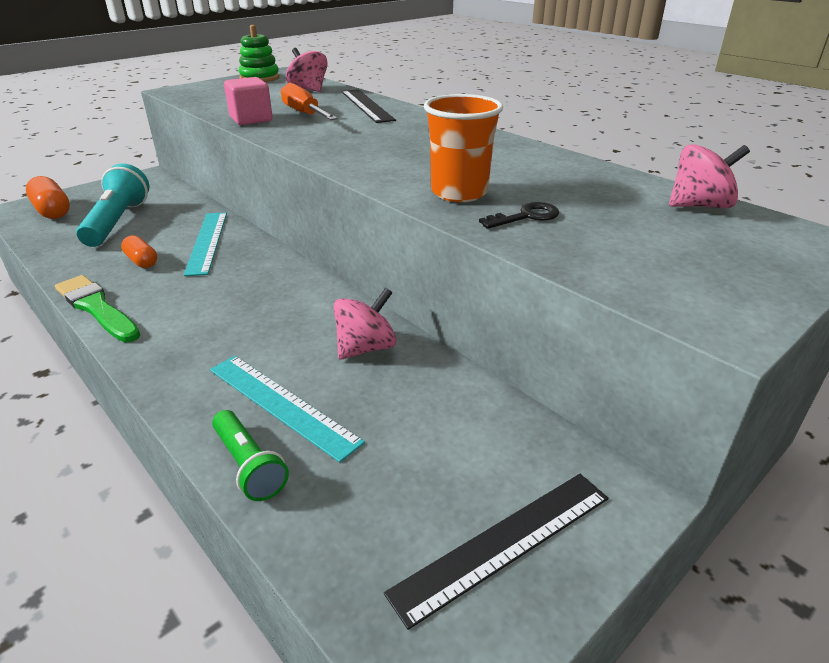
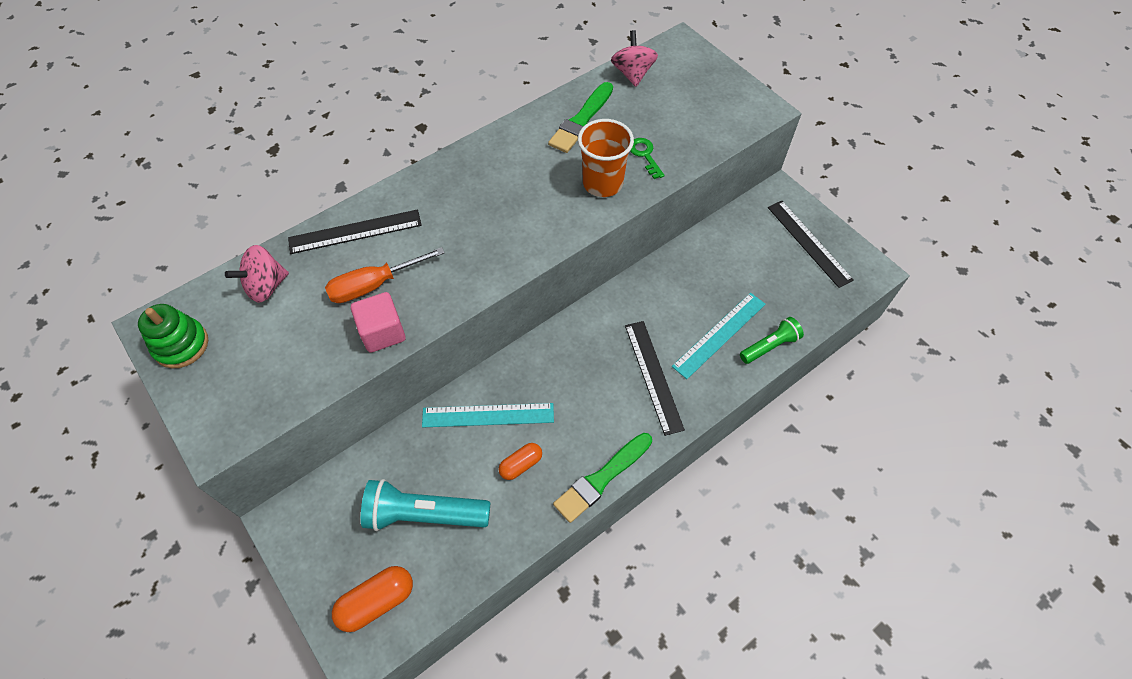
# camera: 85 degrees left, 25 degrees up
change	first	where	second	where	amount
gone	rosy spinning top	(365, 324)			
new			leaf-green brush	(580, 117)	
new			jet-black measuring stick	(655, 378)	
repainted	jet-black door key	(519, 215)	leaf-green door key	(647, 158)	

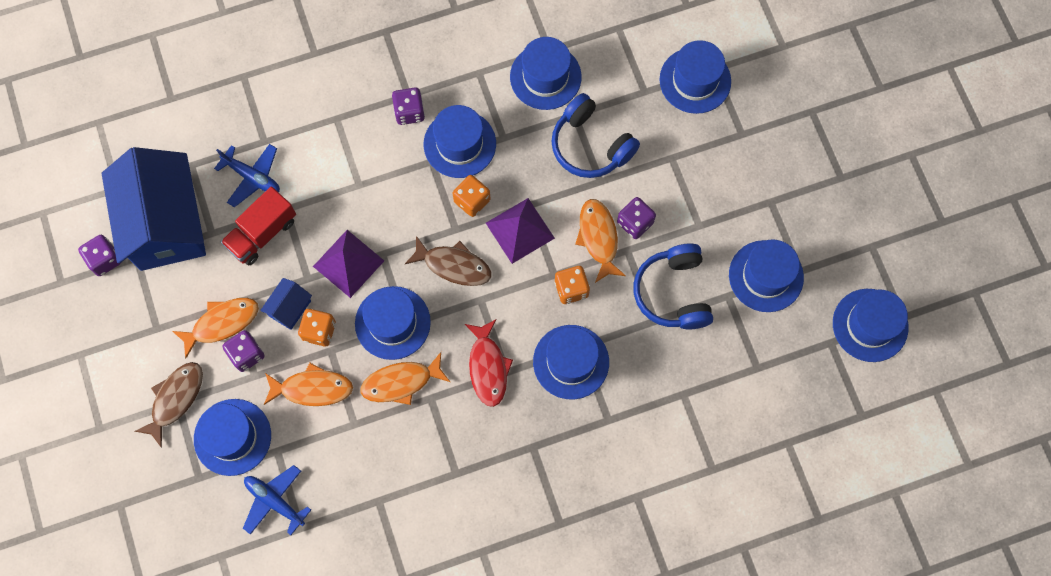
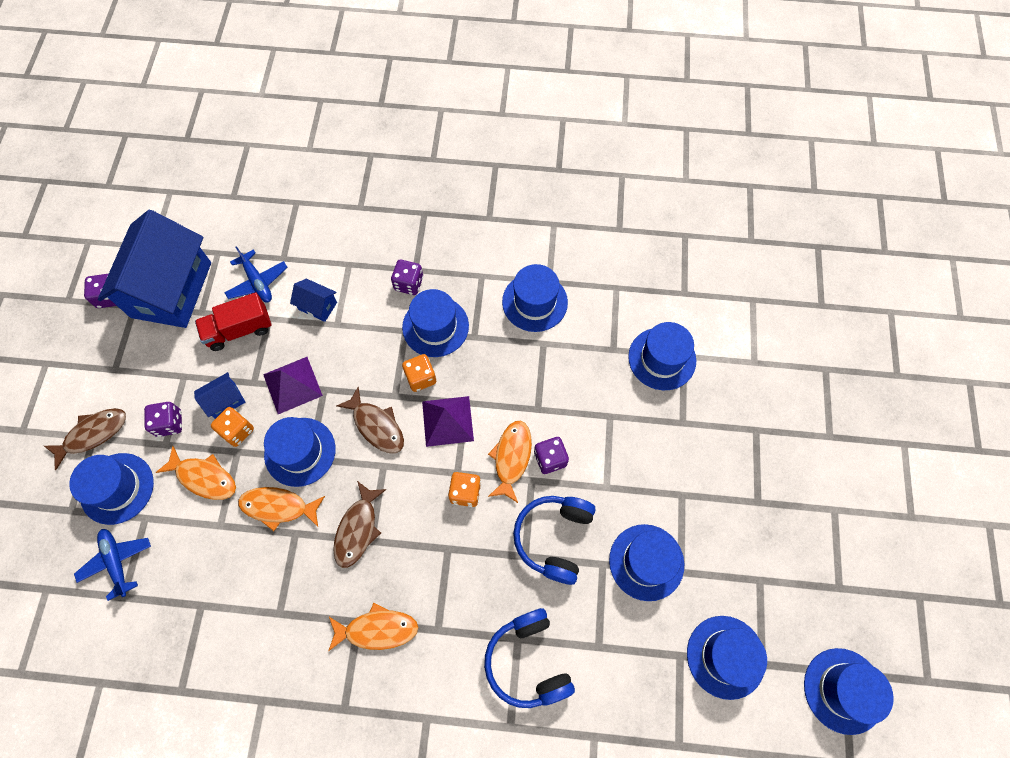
# camera: 25 degrees right, 5 degrees down
change	first	where	second	where	amount
new			cobalt house	(313, 300)	
shifted	orange toy fish	(215, 328)		(373, 627)	
shifted	cobalt hat	(571, 362)		(849, 691)	
shifted	cobalt over-ear headphones	(595, 135)		(529, 658)	
repainted	red toy fish	(489, 363)	brown toy fish	(359, 524)	

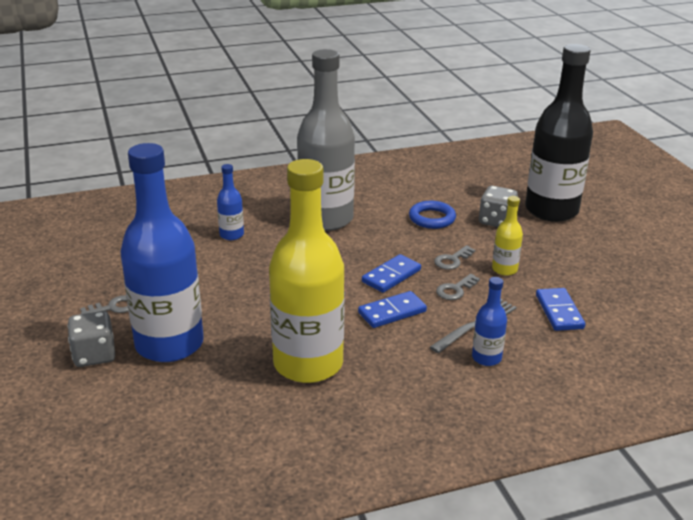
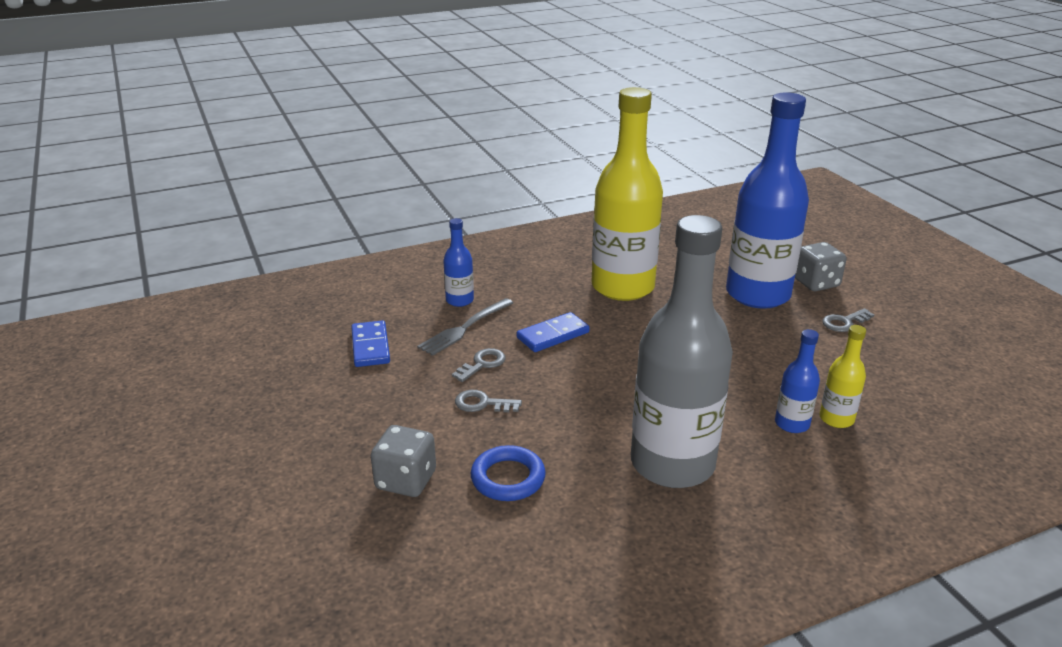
# camera: 175 degrees right, 0 degrees up
change	first	where	second	where	amount
gone	cobalt domino	(391, 273)			
gone	jet-black drink bottle	(559, 133)			
shifted	bright yellow drink bottle	(507, 236)		(842, 376)	
rotated	grey door key	(454, 257)		(488, 401)	120 degrees counterclockwise

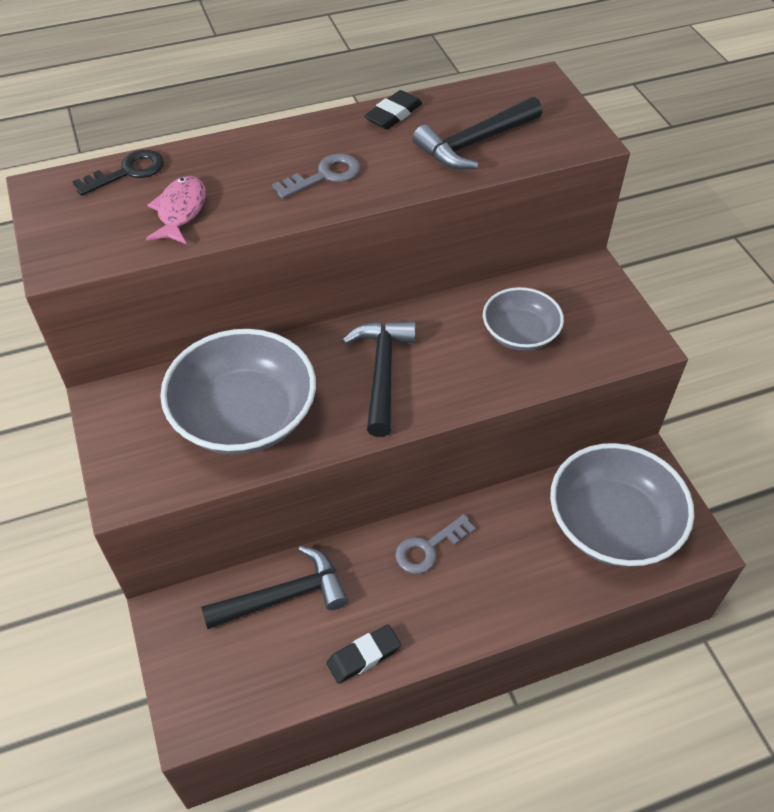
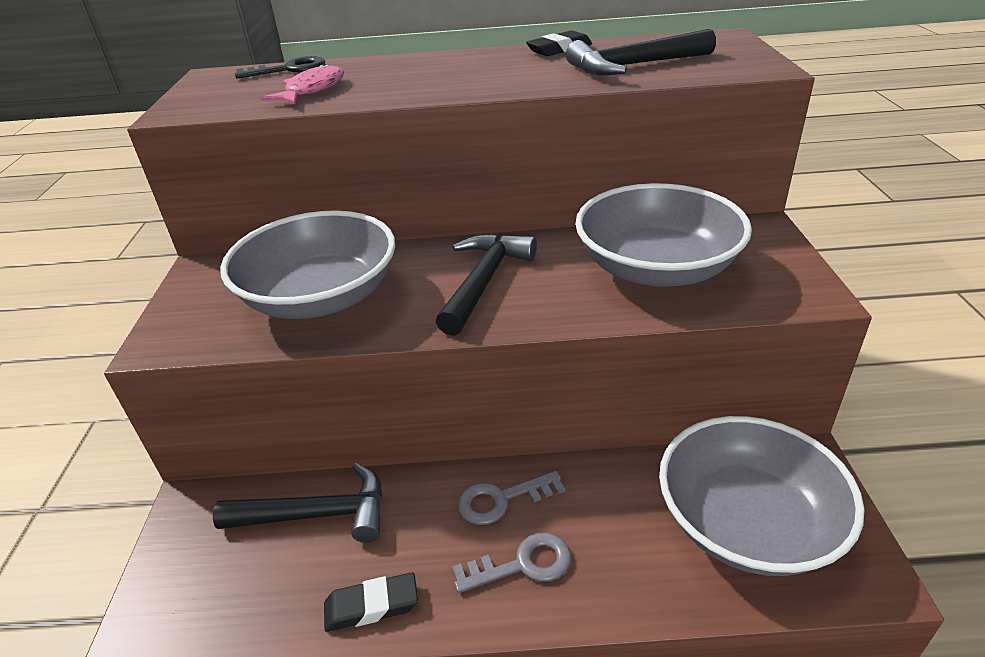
# camera: 20 degrees right, 15 degrees down
change	first	where	second	where	amount
shifted	grey door key	(316, 176)		(511, 562)	
scaled	grey serving bowl	(523, 319)		(663, 235)	x1.75

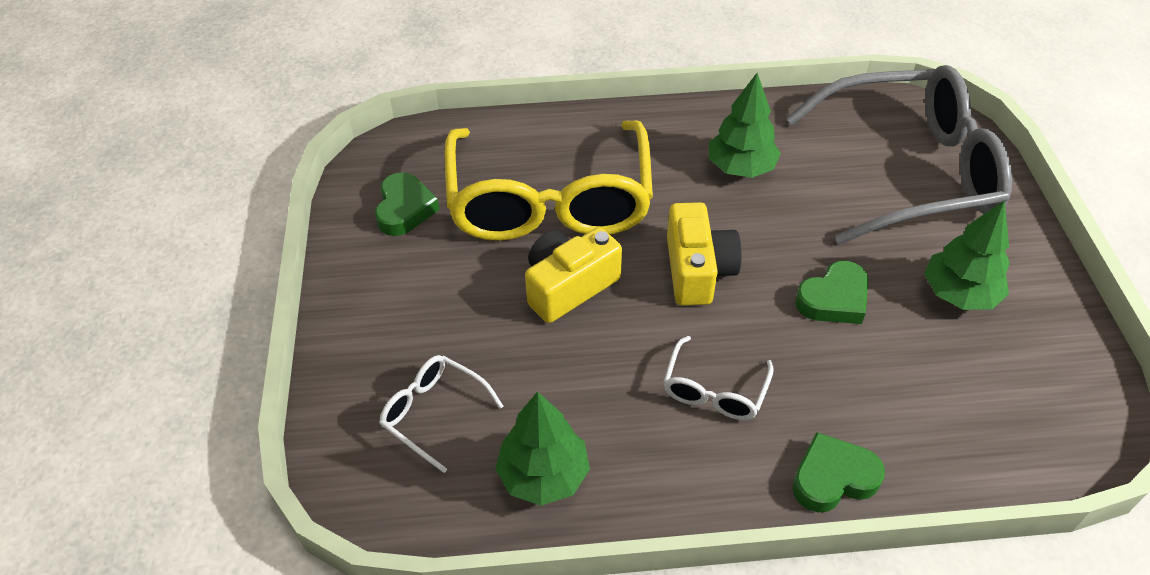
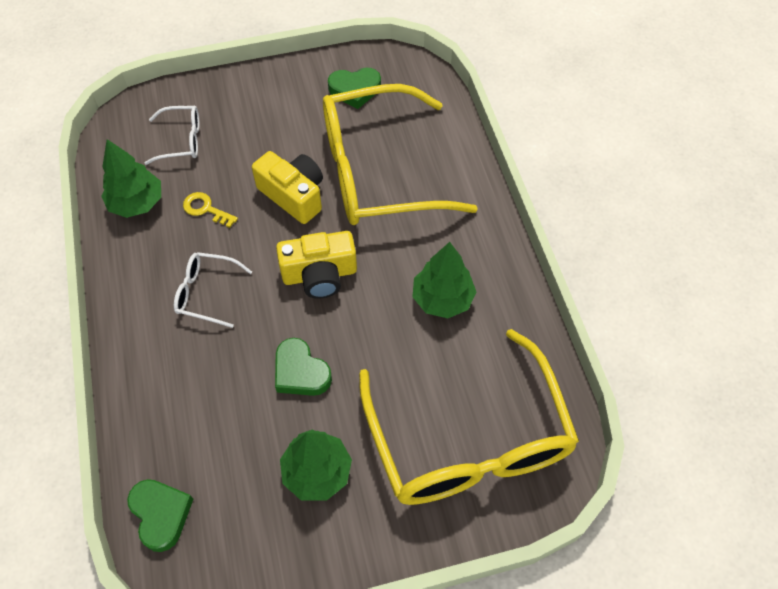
# camera: 80 degrees right, 10 degrees up
change	first	where	second	where	amount
new			bright yellow door key	(210, 210)	
shifted	leaf-green love heart	(838, 472)		(160, 515)	
repainted	grey eyeglasses	(899, 154)	bright yellow eyeglasses	(469, 417)	
rotated	white eyeglasses	(441, 414)		(172, 135)	60 degrees clockwise

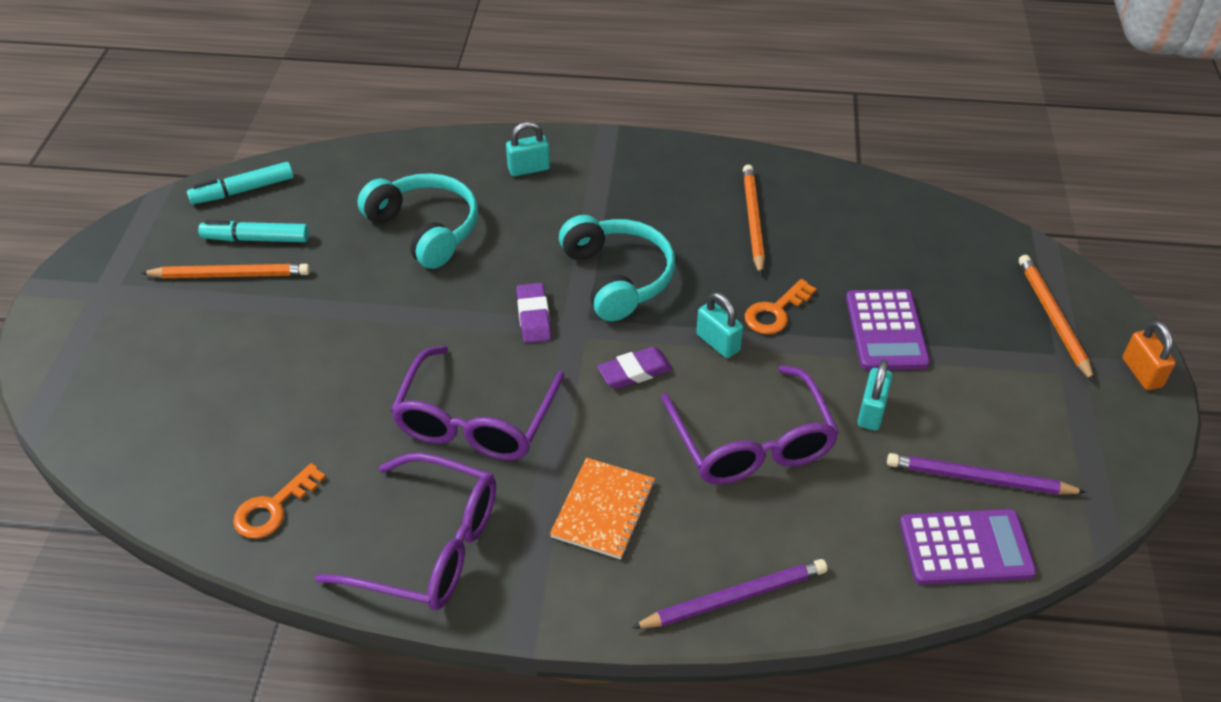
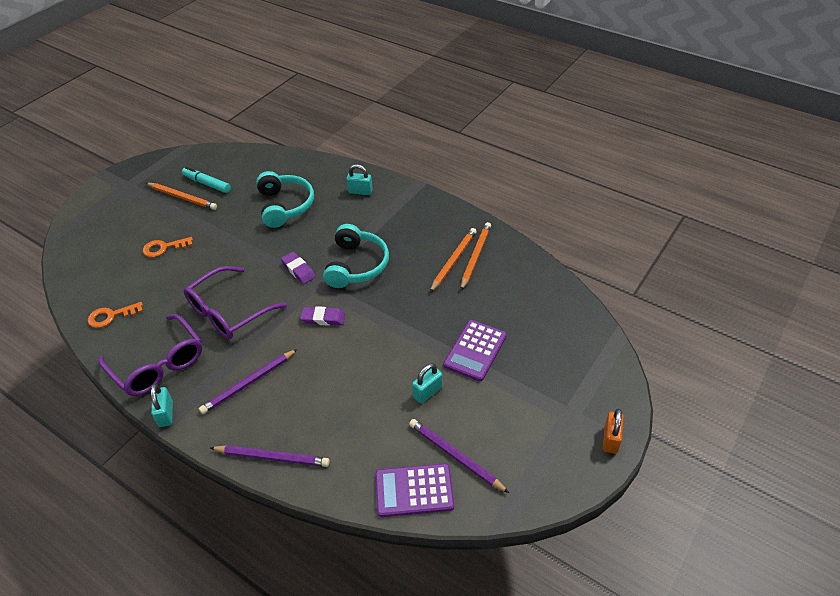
# camera: 30 degrees right, 0 degrees up
change	first	where	second	where	amount
gone	teal marker pen	(240, 183)			
gone	purple eyeglasses	(750, 424)			
shifted	teal small lock	(719, 325)		(162, 405)	
shifted	orange door key	(780, 306)		(168, 247)	
shifted	orange pencil	(1056, 318)		(476, 256)	
swapped	orange notebook	(602, 508)	purple pencil	(248, 381)	
rotated	purple gum eraser	(533, 313)		(298, 268)	60 degrees counterclockwise
rotated	purple pocket calculator	(968, 547)		(414, 490)	150 degrees clockwise

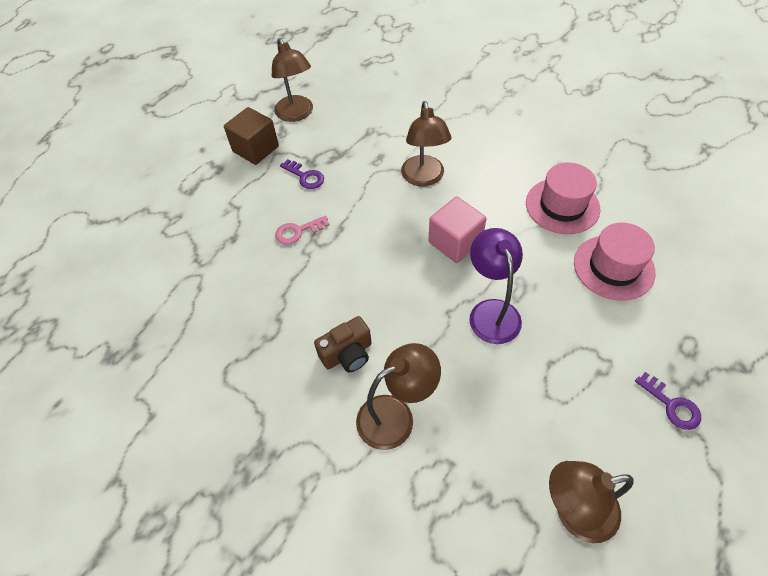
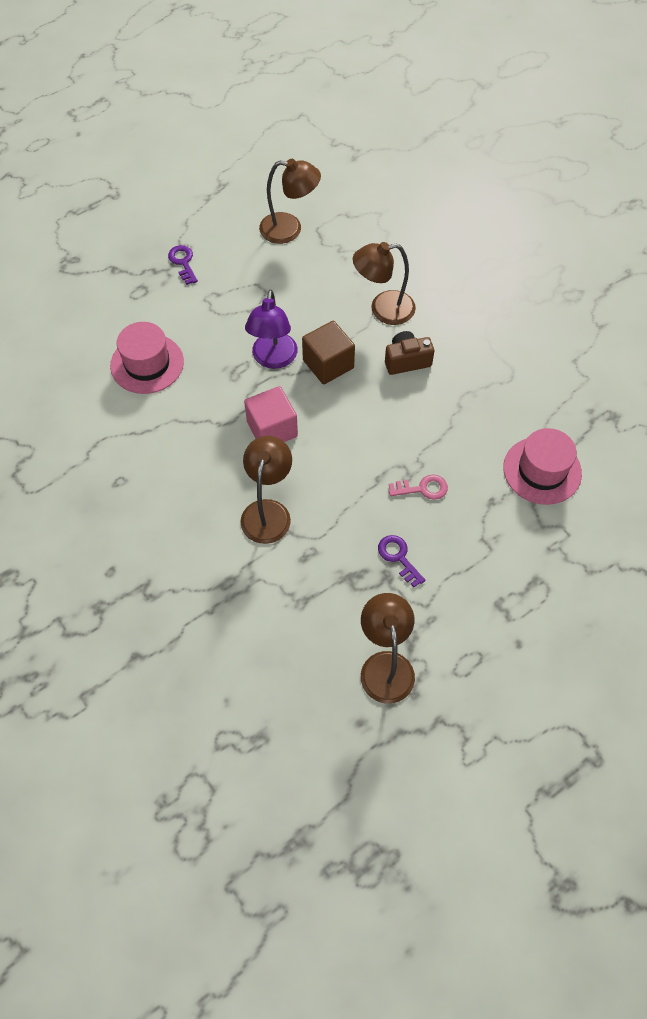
# camera: 165 degrees left, 5 degrees up
change	first	where	second	where	amount
shifted	brown solid cube	(251, 136)		(328, 352)	
shifted	rosy hat	(563, 198)		(542, 466)	

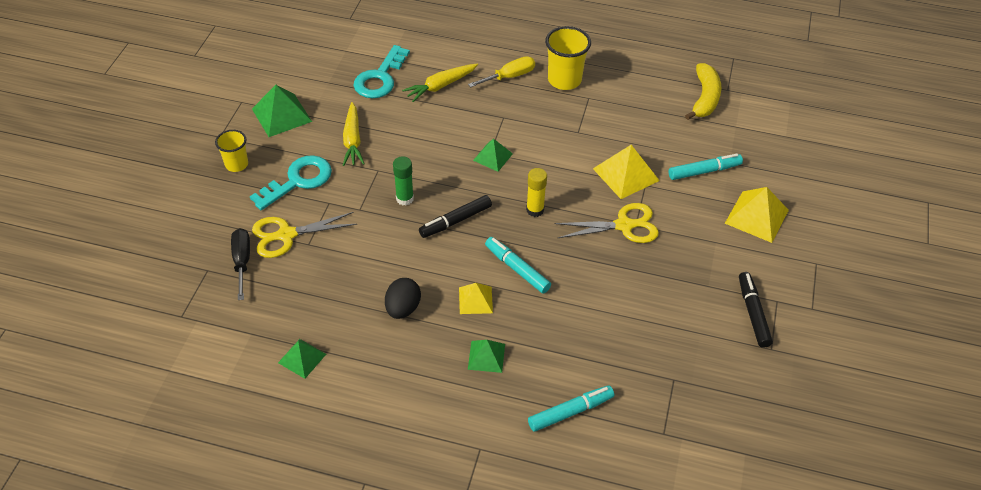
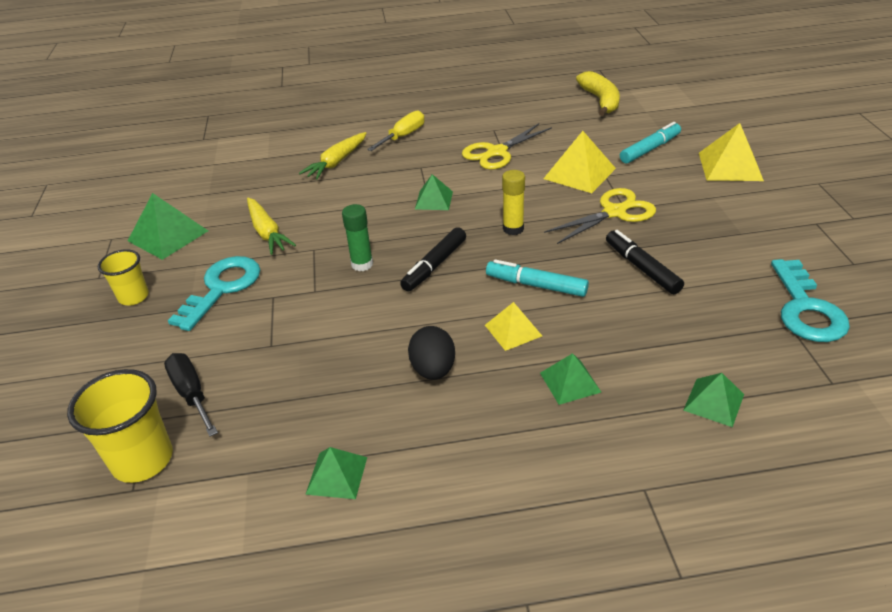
# camera: 20 degrees left, 10 degrees down
change	first	where	second	where	amount
shifted	bright yellow shears	(304, 235)		(507, 146)	
shifted	teal door key	(382, 71)		(810, 300)	
shifted	bright yellow tumbler	(568, 58)		(120, 426)	
shifted	jet-black marker pen	(756, 310)		(645, 262)	
swapped	teal marker pen	(571, 408)	leaf-green pyramid shape	(713, 400)	

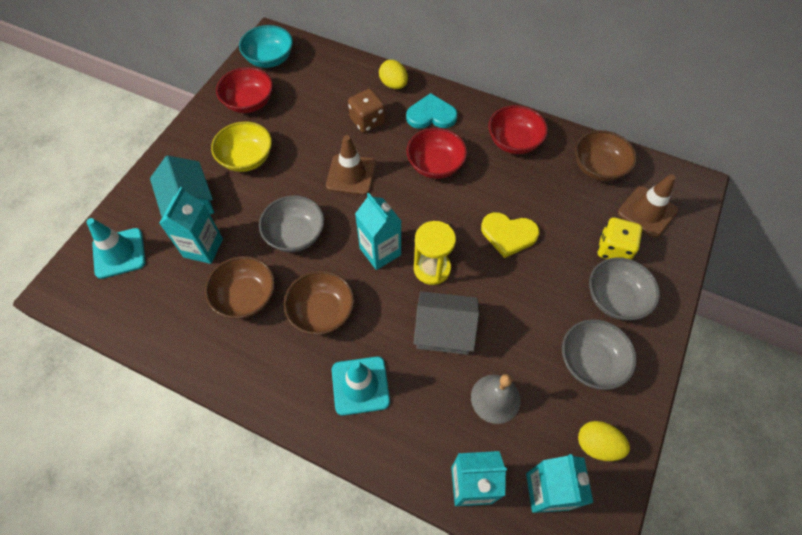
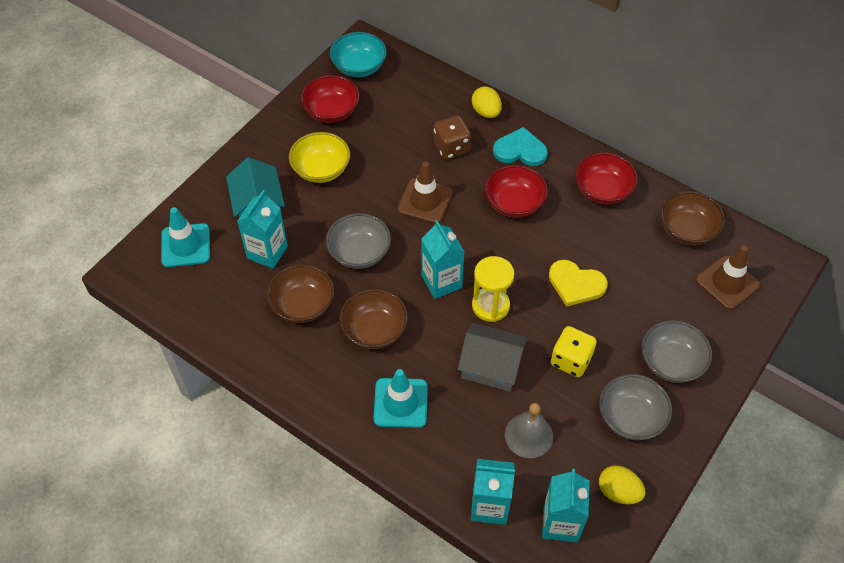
# camera: 10 degrees right, 5 degrees down
change	first	where	second	where	amount
shifted	bright yellow game die	(620, 238)		(574, 351)	

